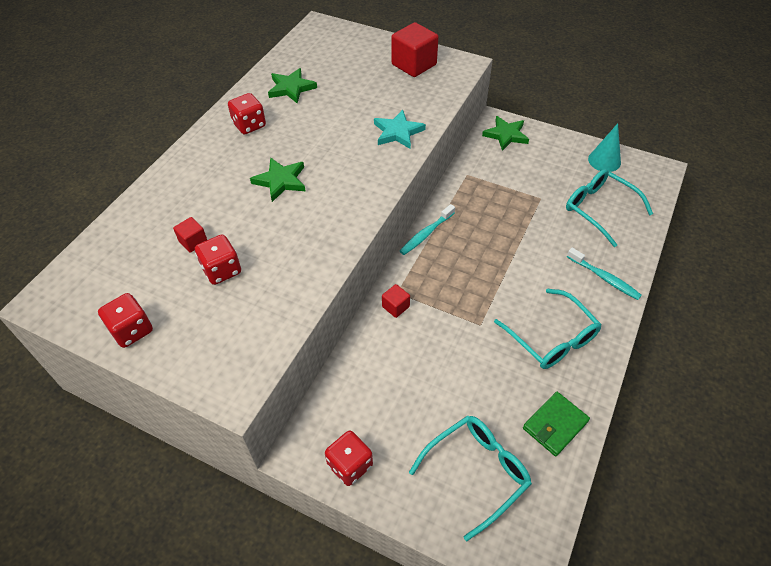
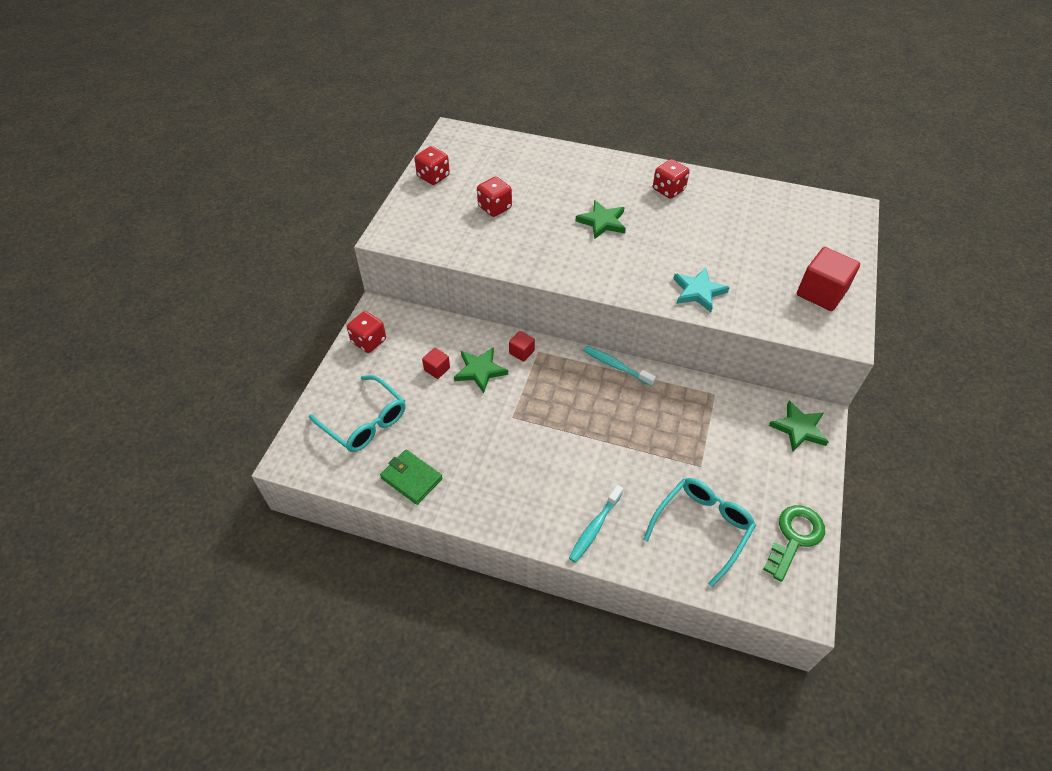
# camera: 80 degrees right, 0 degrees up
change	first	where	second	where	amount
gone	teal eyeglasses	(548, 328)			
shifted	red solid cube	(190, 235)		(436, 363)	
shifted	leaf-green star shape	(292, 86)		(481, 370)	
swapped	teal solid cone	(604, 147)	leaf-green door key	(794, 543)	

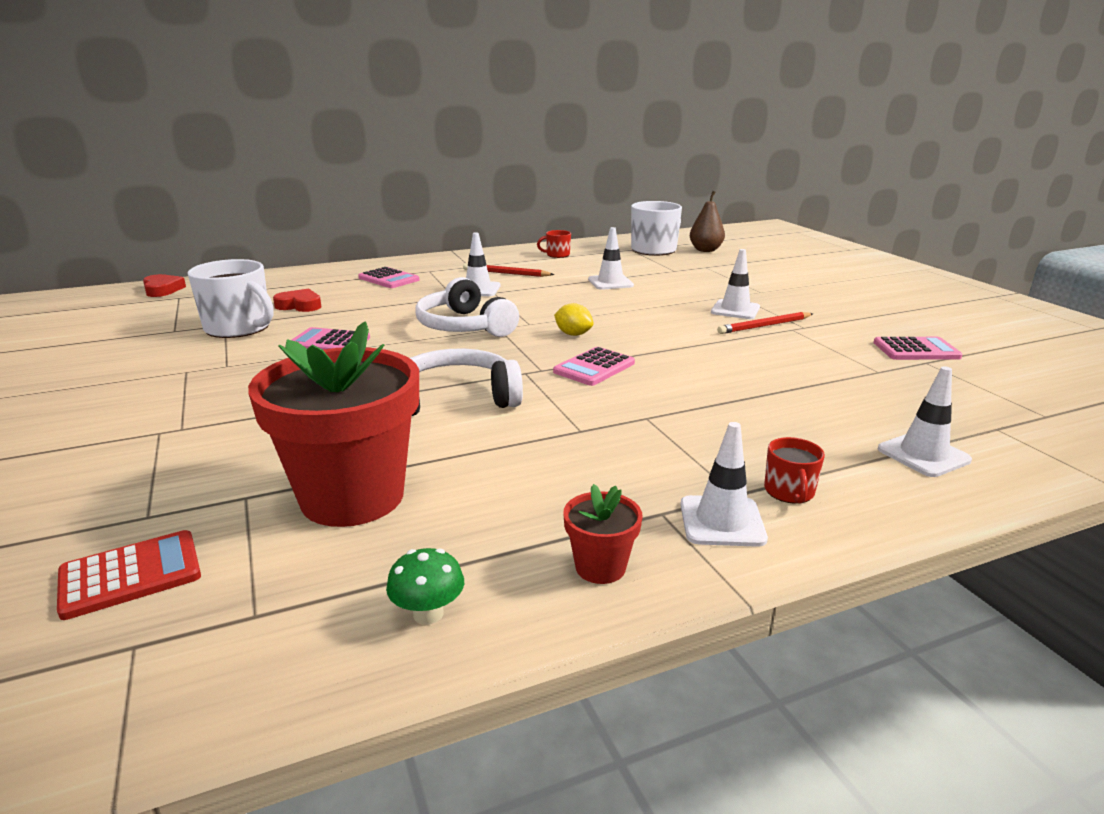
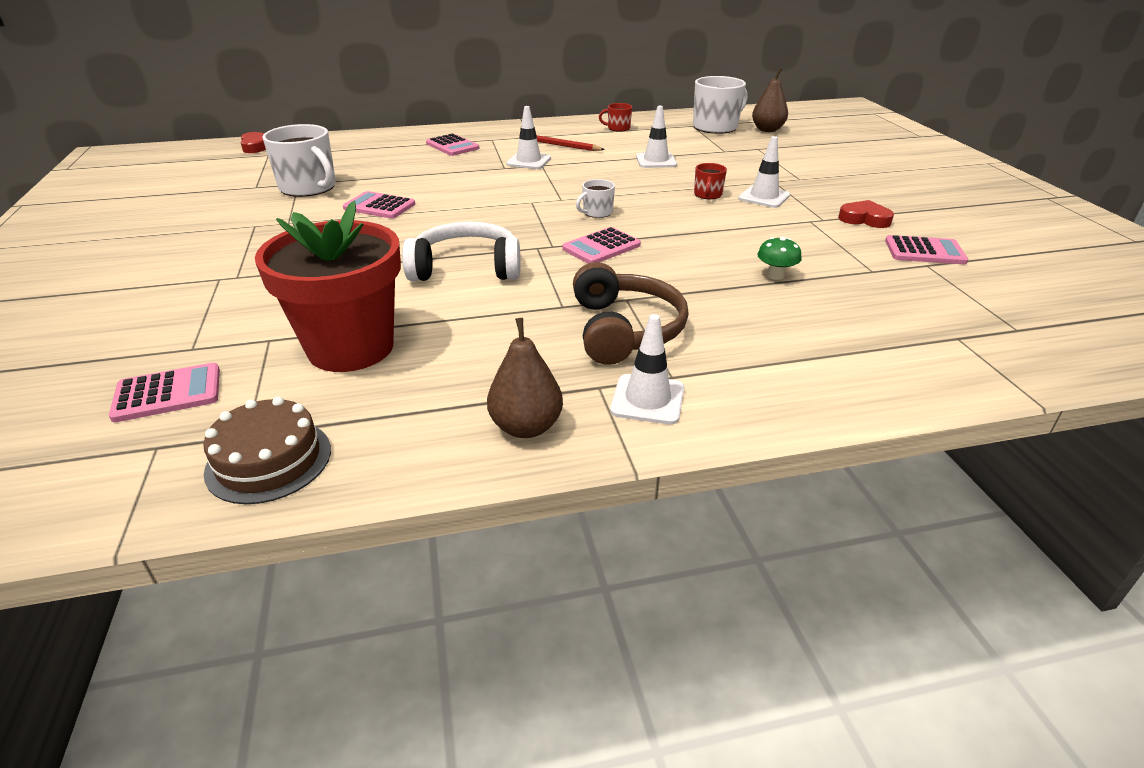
# camera: 10 degrees right, 10 degrees up
change	first	where	second	where	amount
gone	white over-ear headphones	(467, 307)			
gone	red pencil	(765, 323)			
gone	white traffic cone	(925, 421)			
new			brown gateau	(267, 450)	
new			brown over-ear headphones	(631, 313)	
shifted	red love heart	(297, 300)		(866, 214)	
shifted	leaf-green toadstool	(425, 586)		(779, 258)	
shifted	red coffee mug	(794, 470)		(710, 181)	
swapped	bright yellow lemon	(573, 319)	white coffee mug	(595, 198)	
swapped	red potted plant	(602, 534)	brown toy pear	(525, 378)	
repainted	red pocket calculator	(129, 575)	rosy pocket calculator	(164, 392)	

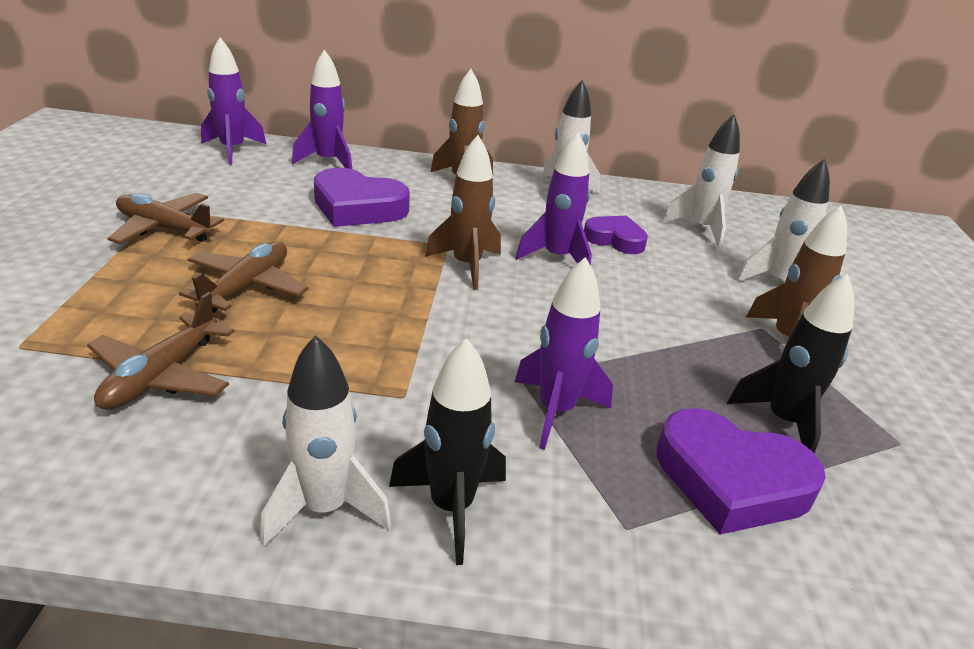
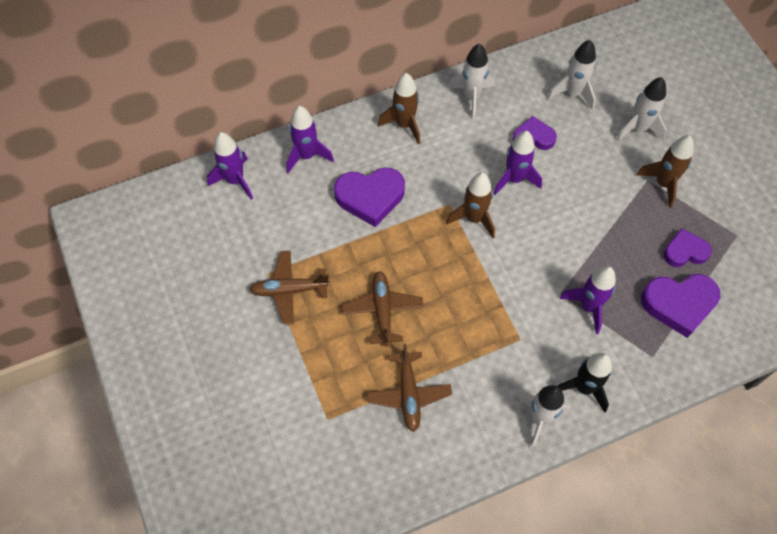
# camera: 25 degrees left, 30 degrees up
change	first	where	second	where	amount
swapped	jet-black rocket	(791, 364)	purple love heart	(688, 247)	

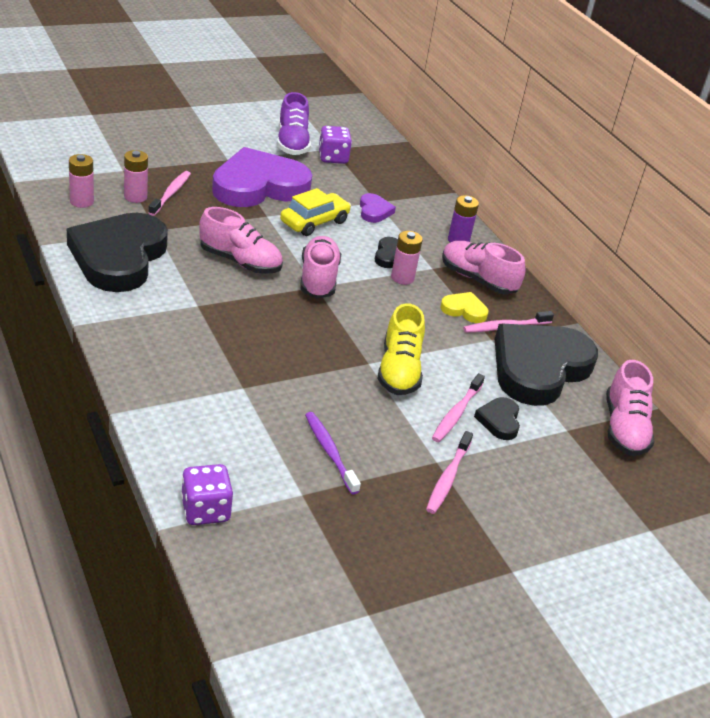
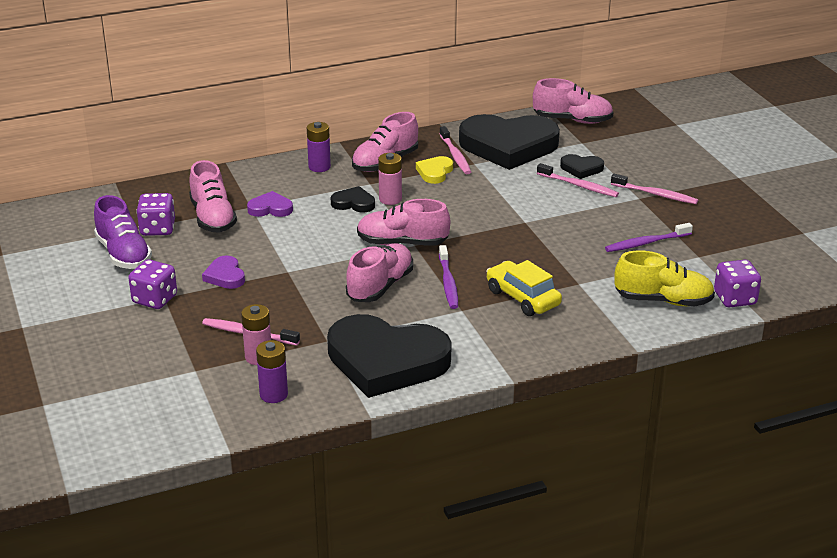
# camera: 80 degrees left, 5 degrees down
change	first	where	second	where	amount
new			purple game die	(152, 284)	
new			rosy lace-up shoe	(213, 196)	
new			purple dental brush	(448, 277)	
shifted	bright yellow toy car	(315, 212)		(524, 288)	
shifted	bright yellow lace-up shoe	(401, 349)		(664, 278)	
repainted	rosy battery	(81, 181)	purple battery	(272, 371)	
rotated	purple lace-up shoe	(294, 123)		(123, 232)	60 degrees clockwise
rotated	jet-black love heart	(546, 365)		(509, 142)	45 degrees counterclockwise
scaled	purple love heart	(262, 177)		(223, 272)	x0.42

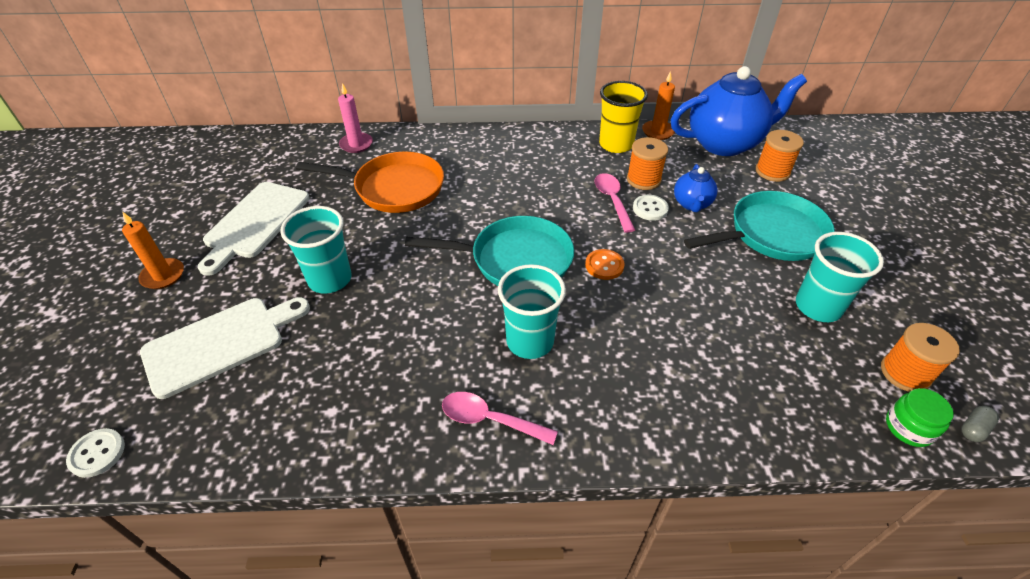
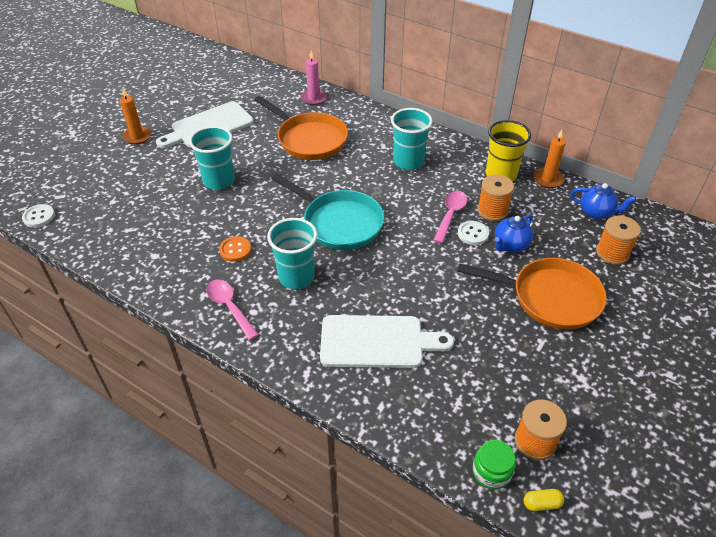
# camera: 35 degrees right, 0 degrees up
change	first	where	second	where	amount
shifted	white cutting board	(225, 348)		(387, 341)	
shifted	orange sewing button	(604, 264)		(235, 249)	
shifted	teal tumbler	(840, 277)		(412, 139)	
repainted	teal frying pan	(759, 226)	orange frying pan	(532, 294)	
repainted	grey pill shape	(980, 424)	bright yellow pill shape	(544, 500)	
scaled	cobalt teapot	(739, 111)		(603, 201)	x0.48

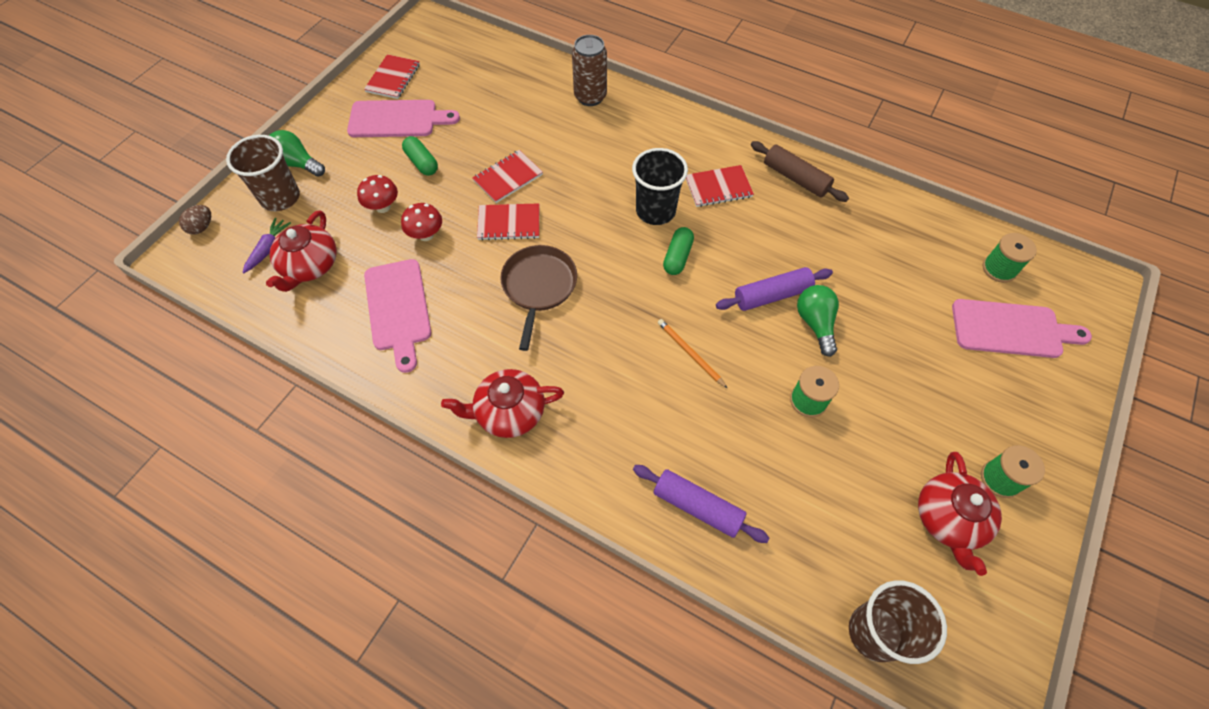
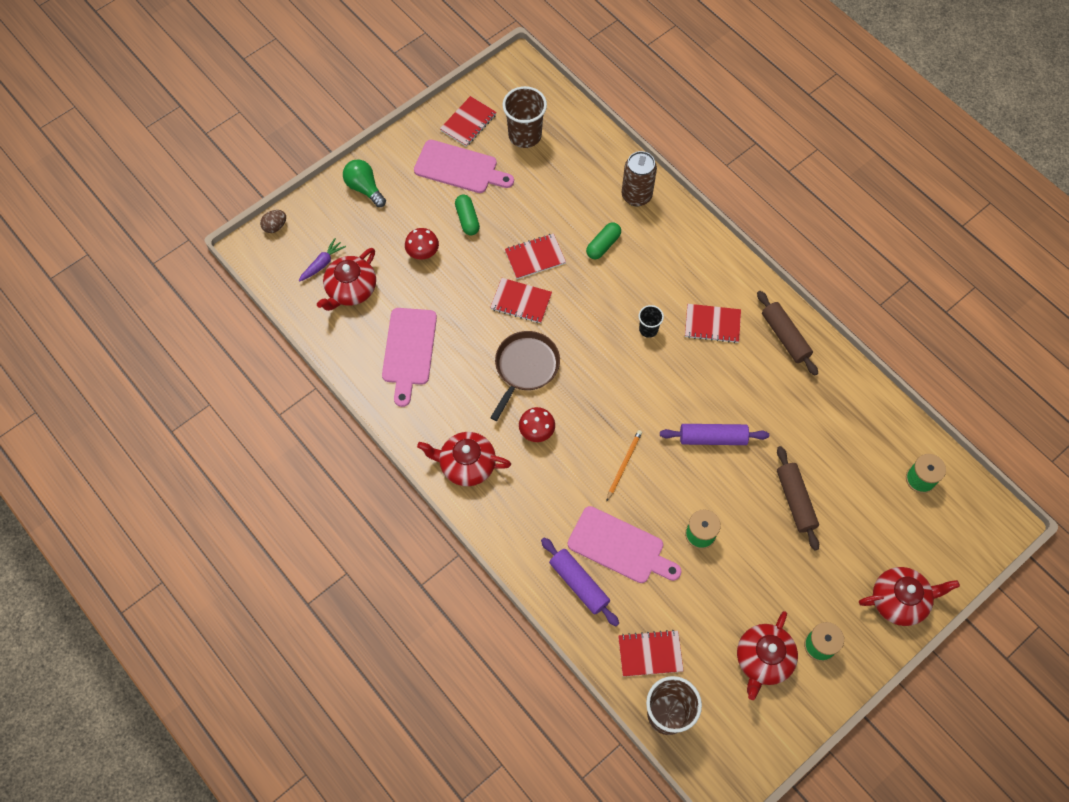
# camera: 20 degrees right, 5 degrees up
change	first	where	second	where	amount
gone	leaf-green lightbulb	(818, 321)			
new			red notebook	(651, 653)	
new			brown pastry roller	(798, 498)	
new			red teapot	(909, 596)	
shifted	brown tumbler	(263, 173)		(525, 117)	
shifted	red toadstool	(421, 222)		(537, 424)	
shifted	leaf-green pill shape	(678, 251)		(603, 240)	
shifted	rosy cutting board	(1022, 328)		(625, 544)	
rotated	orange pencil	(693, 354)		(624, 466)	45 degrees clockwise
scaled	jet-black tumbler	(660, 186)		(651, 321)	x0.53

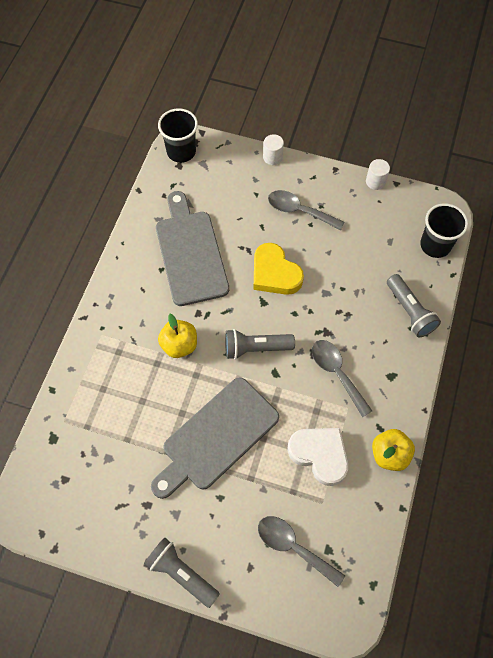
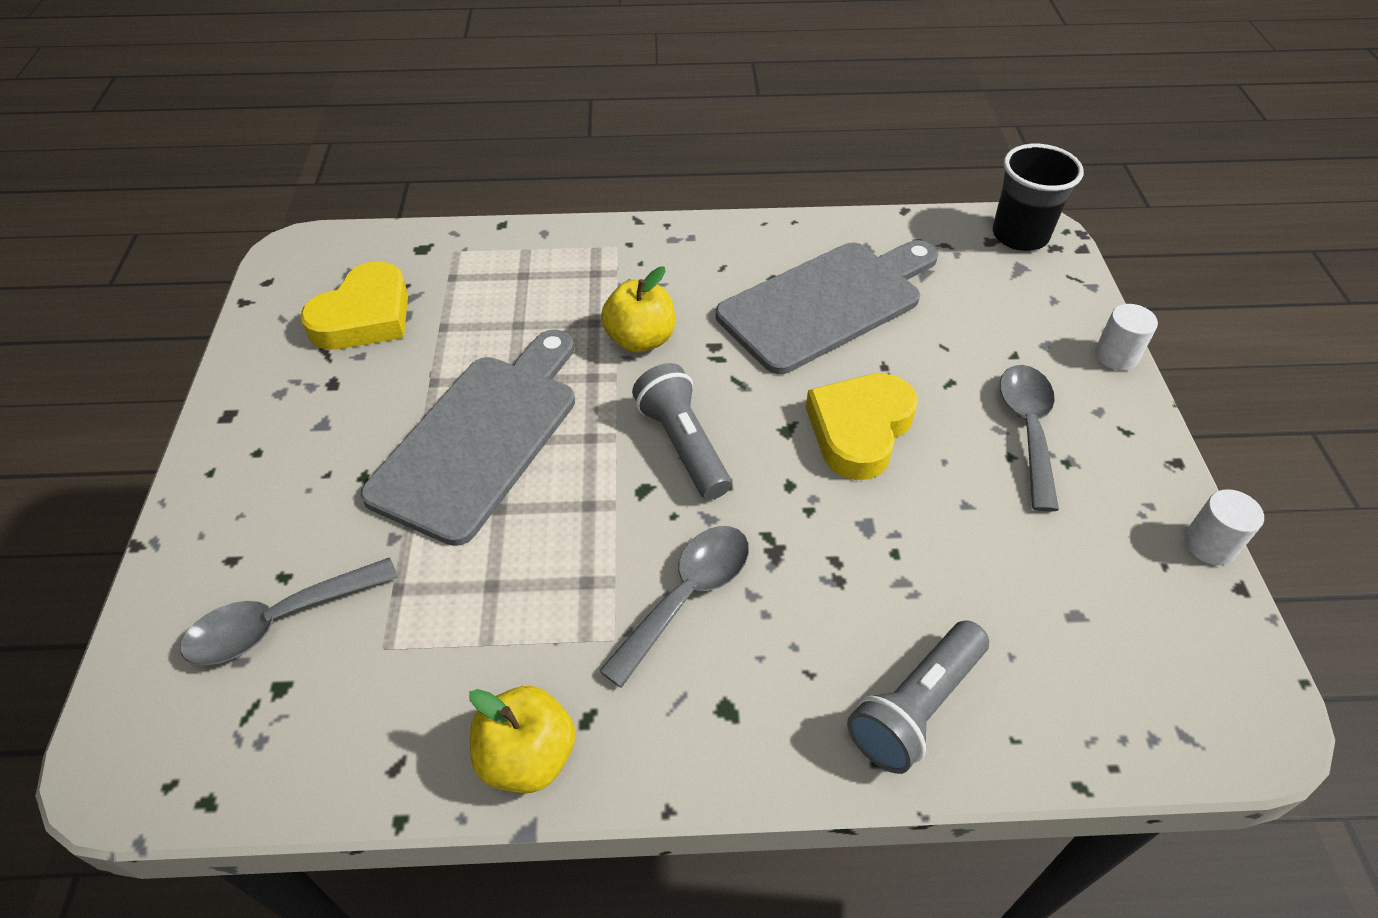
# camera: 70 degrees right, 15 degrees down
change	first	where	second	where	amount
gone	grey torch	(182, 573)			
gone	white love heart	(317, 457)			
gone	jet-black tumbler	(444, 230)			
new			bright yellow love heart	(354, 305)	
rotated	grey cutting board	(215, 438)		(467, 437)	90 degrees clockwise
rotated	grey teaspoon	(301, 551)		(289, 611)	135 degrees counterclockwise

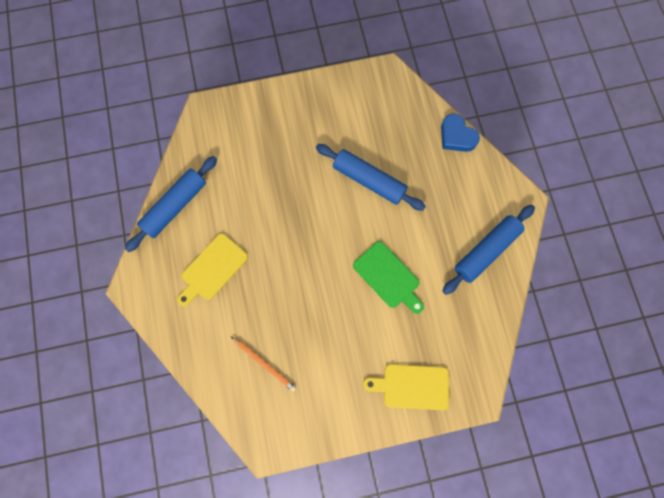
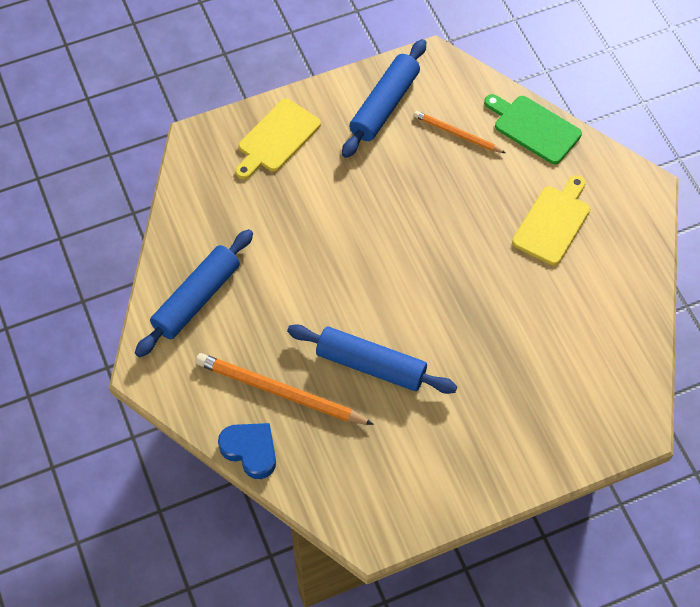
# camera: 170 degrees right, 15 degrees down
change	first	where	second	where	amount
new			orange pencil	(285, 389)	
shifted	cobalt pastry roller	(171, 204)		(384, 98)	
shifted	leaf-green cutting board	(388, 277)		(533, 129)	
rotated	bright yellow cutting board	(406, 387)		(278, 139)	135 degrees clockwise

